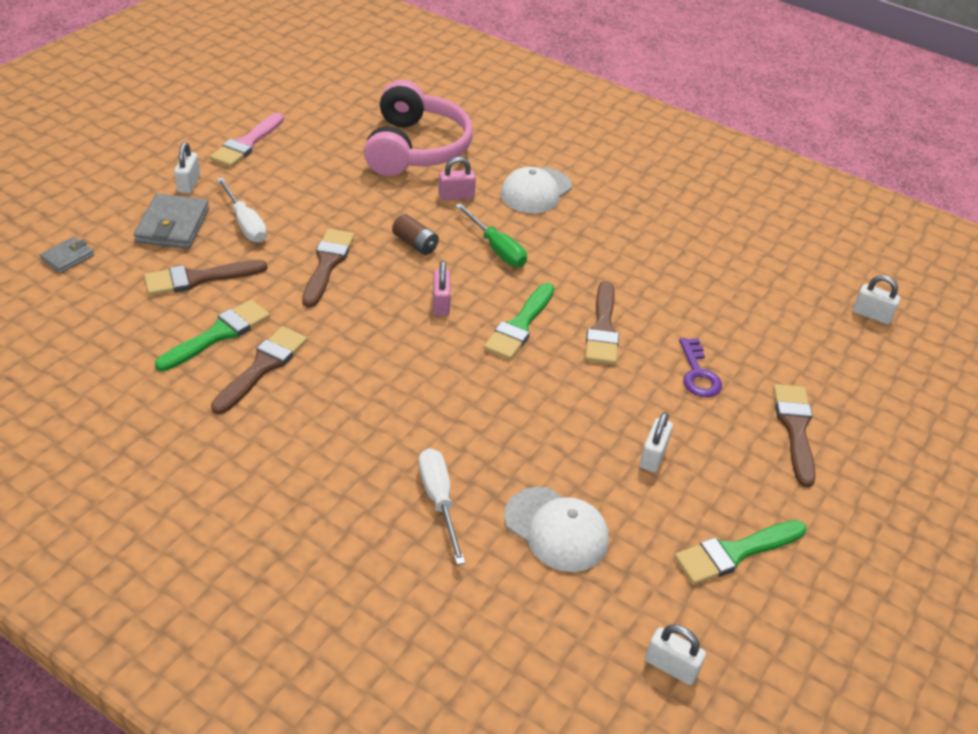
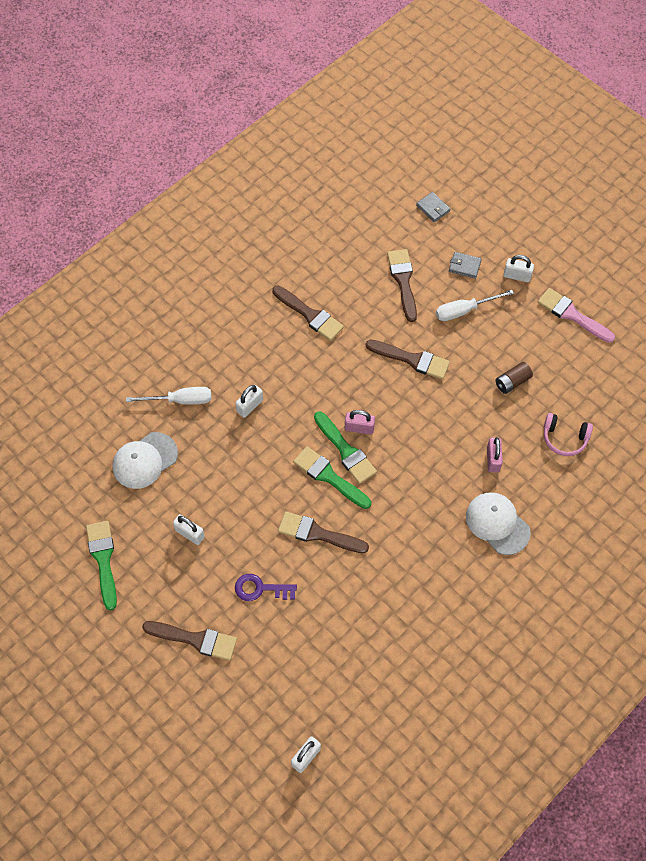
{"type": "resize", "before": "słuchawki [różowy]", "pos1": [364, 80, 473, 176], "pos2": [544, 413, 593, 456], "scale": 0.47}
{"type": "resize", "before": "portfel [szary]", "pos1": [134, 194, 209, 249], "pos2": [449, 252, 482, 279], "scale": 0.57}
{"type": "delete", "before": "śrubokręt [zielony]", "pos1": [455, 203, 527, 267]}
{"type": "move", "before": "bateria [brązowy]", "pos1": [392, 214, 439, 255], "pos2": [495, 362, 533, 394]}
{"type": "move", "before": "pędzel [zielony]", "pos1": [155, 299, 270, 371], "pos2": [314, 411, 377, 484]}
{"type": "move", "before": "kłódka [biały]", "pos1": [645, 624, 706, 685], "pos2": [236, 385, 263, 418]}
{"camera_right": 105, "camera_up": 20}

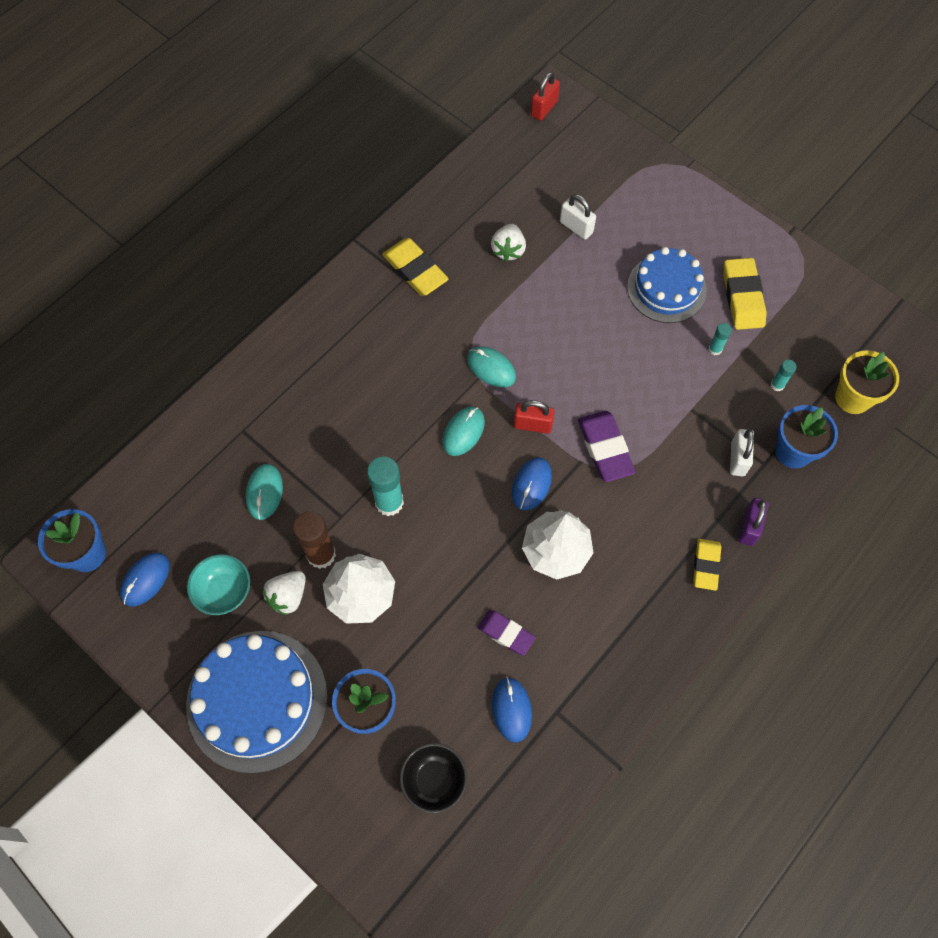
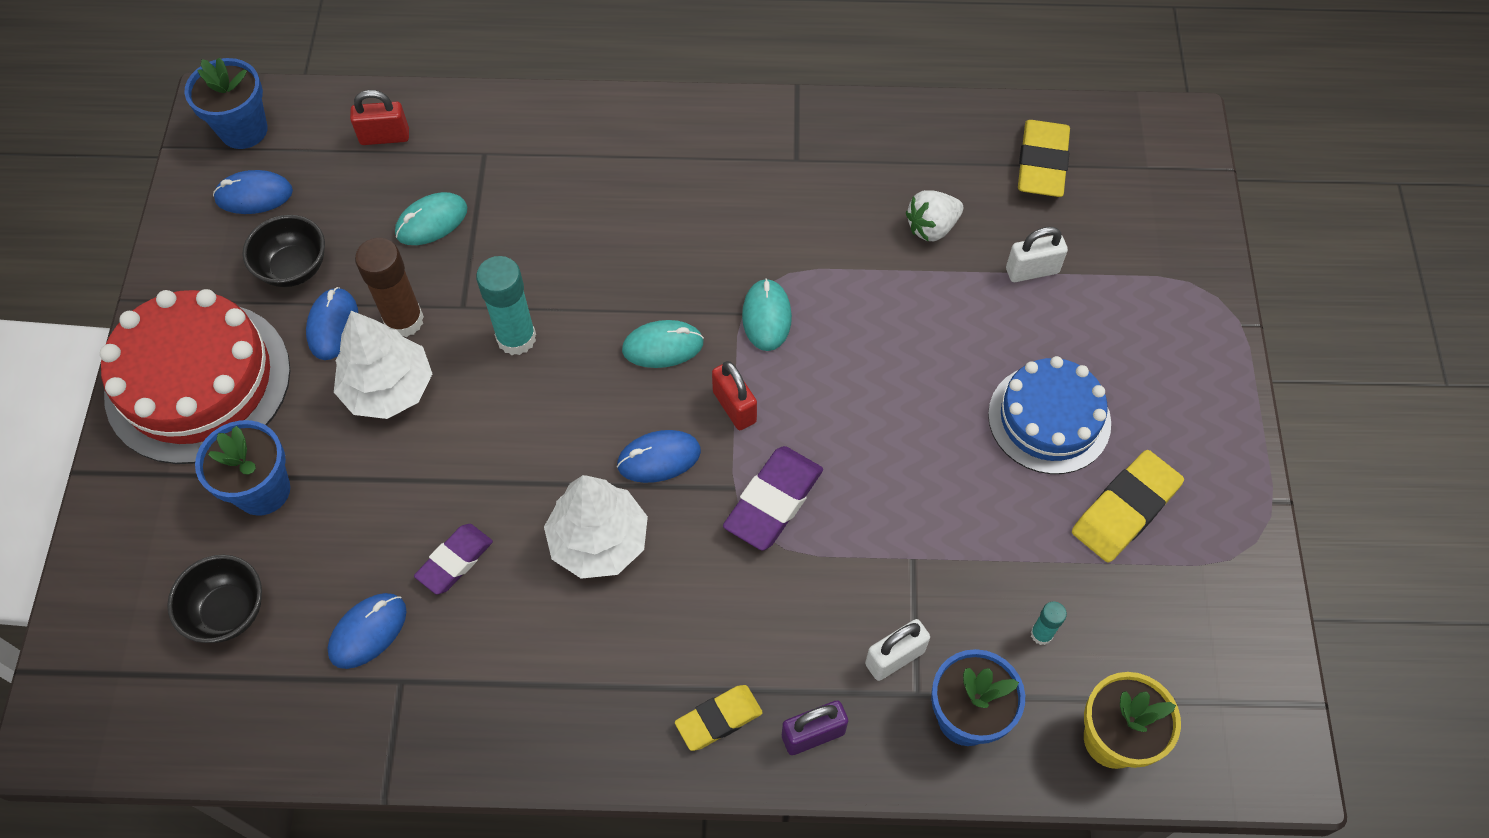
{"type": "move", "before": "kłódka [czerwony]", "pos1": [531, 72, 560, 121], "pos2": [350, 90, 409, 145]}
{"type": "rotate", "before": "kłódka [biały]", "pos1": [560, 194, 596, 240], "pos2": [1006, 227, 1068, 282], "turn": 75}
{"type": "move", "before": "gumka do mazania [żółty]", "pos1": [382, 238, 449, 295], "pos2": [1018, 120, 1070, 197]}
{"type": "delete", "before": "klej w sztyfcie [turkusowy]", "pos1": [709, 323, 732, 355]}
{"type": "recolor", "before": "miska [turkusowy]", "after": "miska [czarny]", "pos1": [187, 554, 250, 615], "pos2": [243, 215, 325, 287]}
{"type": "replace", "before": "truskawka [biały]", "after": "myszka [niebieski]", "pos1": [263, 571, 306, 615], "pos2": [306, 287, 358, 360]}
{"type": "rotate", "before": "gumka do mazania [fioletowy]", "pos1": [477, 610, 536, 656], "pos2": [414, 524, 493, 595], "turn": 45}
{"type": "recolor", "before": "tort [niebieski]", "after": "tort [czerwony]", "pos1": [186, 631, 328, 773], "pos2": [100, 289, 290, 464]}
{"camera_right": 50, "camera_up": -5}

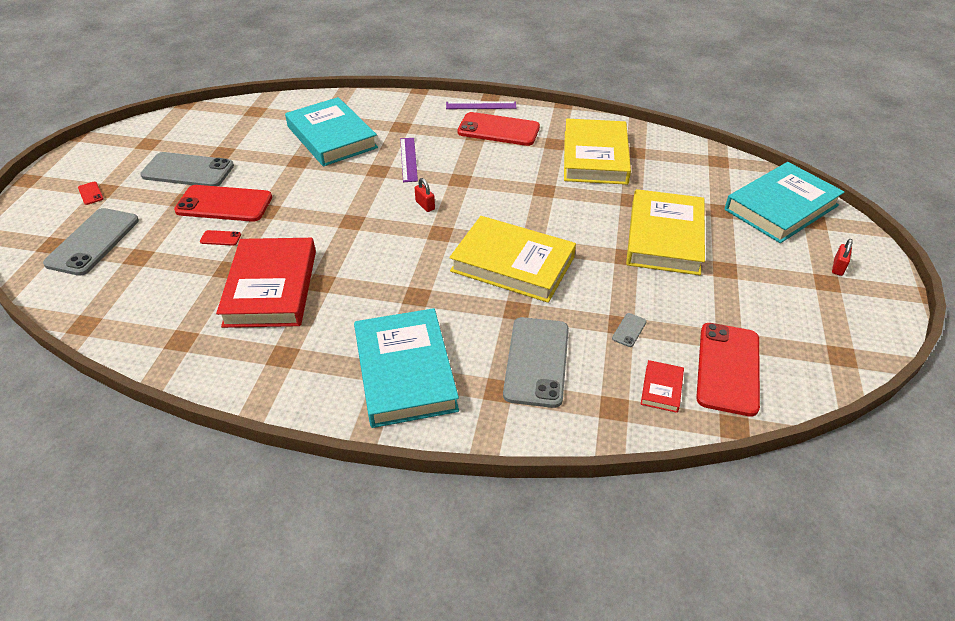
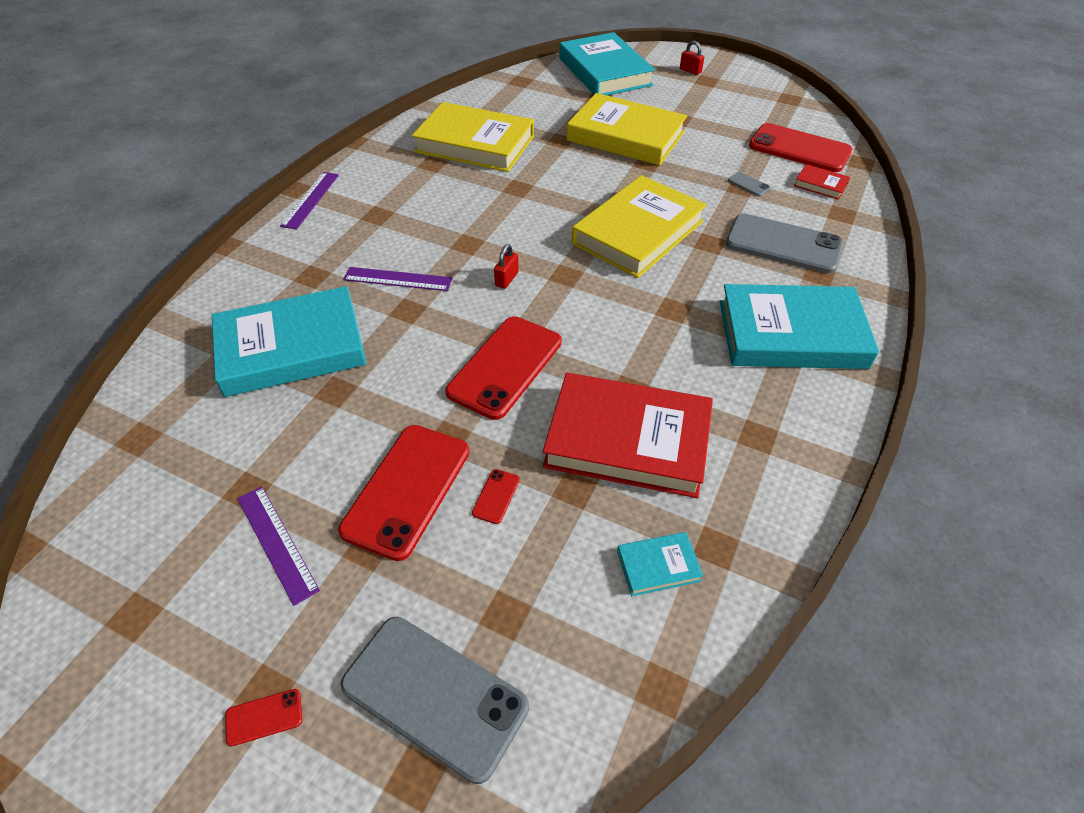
{"type": "move", "before": "telefon [czerwony]", "pos1": [457, 112, 540, 146], "pos2": [445, 316, 562, 420]}
{"type": "replace", "before": "telefon [szary]", "after": "linijka [fioletowy]", "pos1": [140, 152, 234, 186], "pos2": [237, 486, 320, 606]}
{"type": "rotate", "before": "kłódka [czerwony]", "pos1": [415, 178, 435, 212], "pos2": [494, 244, 519, 289], "turn": -45}
{"type": "insert", "after": "książka [turkusowy]", "pos2": [617, 532, 703, 596]}
{"camera_right": -75, "camera_up": 5}

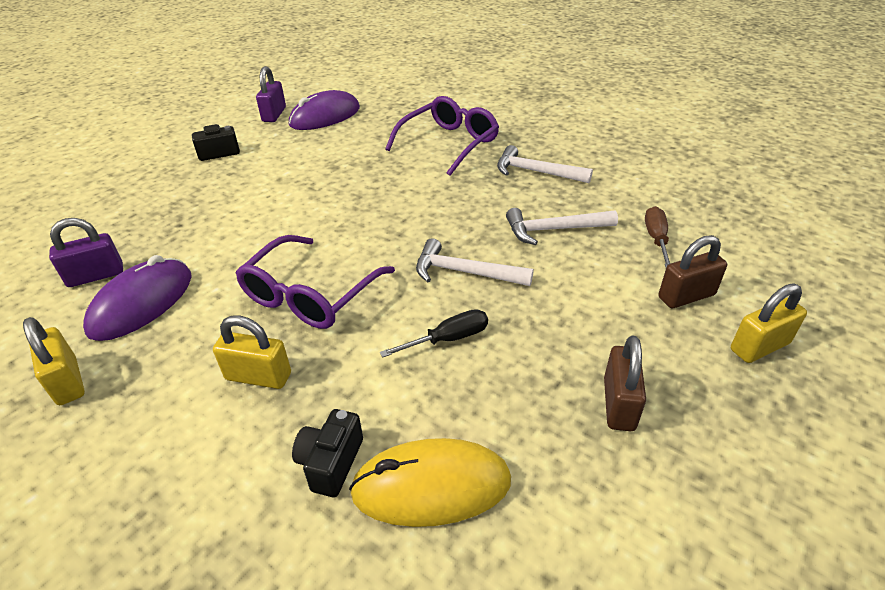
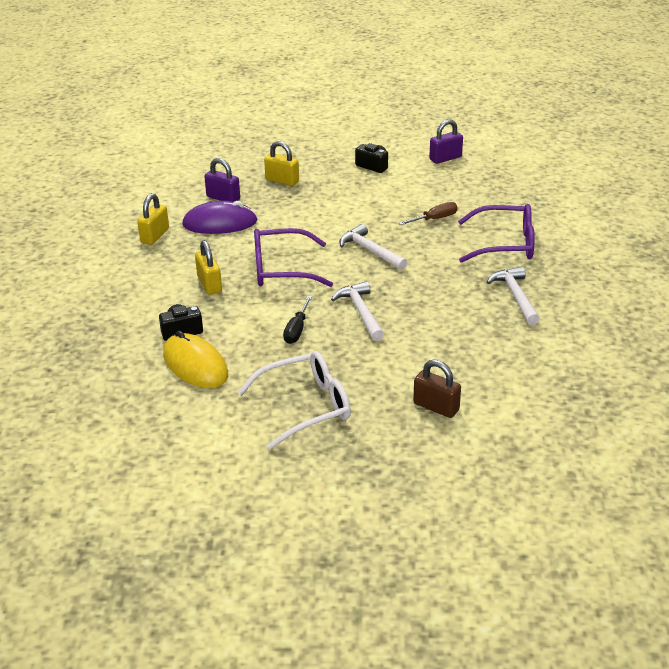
{"type": "delete", "before": "myszka [fioletowy]", "pos1": [289, 90, 360, 130]}
{"type": "move", "before": "śrubokręt [brązowy]", "pos1": [645, 206, 670, 267], "pos2": [399, 202, 458, 225]}
{"type": "move", "before": "młotek [biały]", "pos1": [506, 208, 618, 245], "pos2": [339, 224, 408, 270]}
{"type": "move", "before": "kłódka [żółty]", "pos1": [731, 284, 807, 363], "pos2": [264, 141, 299, 186]}
{"type": "rotate", "before": "śrubokręt [czarny]", "pos1": [380, 309, 488, 358], "pos2": [283, 296, 312, 344], "turn": 75}
{"type": "replace", "before": "kłódka [brązowy]", "after": "okulary [biały]", "pos1": [604, 335, 646, 431], "pos2": [237, 351, 351, 450]}
{"camera_right": 55, "camera_up": -5}

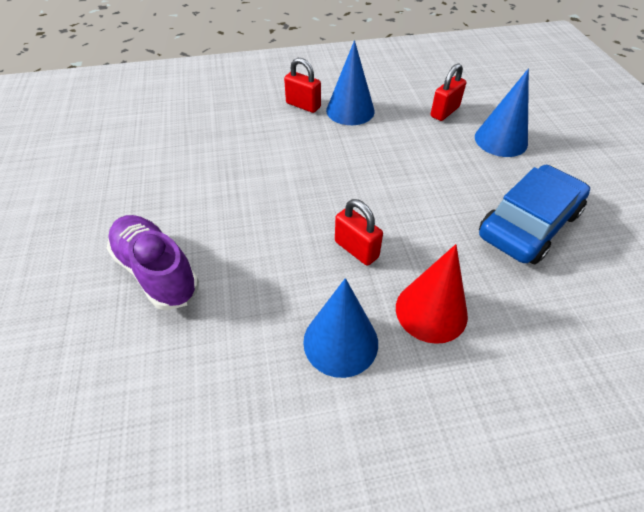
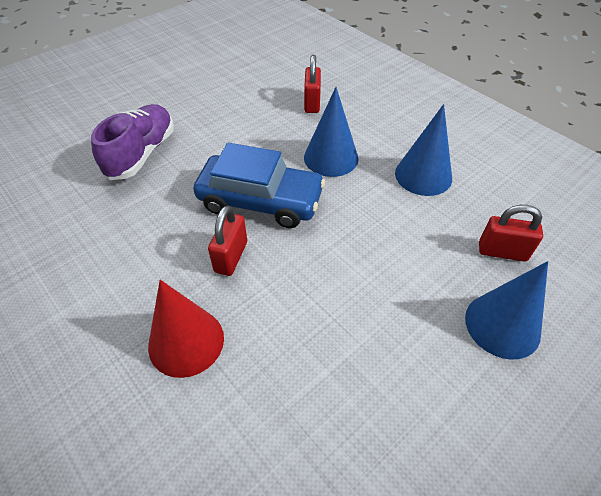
{"type": "move", "before": "kłódka [czerwony]", "pos1": [284, 58, 321, 113], "pos2": [304, 55, 321, 113]}
{"type": "move", "before": "samochód [niebieski]", "pos1": [479, 165, 590, 264], "pos2": [193, 143, 325, 228]}
{"type": "move", "before": "stożek [niebieski]", "pos1": [303, 278, 378, 378], "pos2": [304, 87, 358, 177]}
{"camera_right": 60, "camera_up": 0}

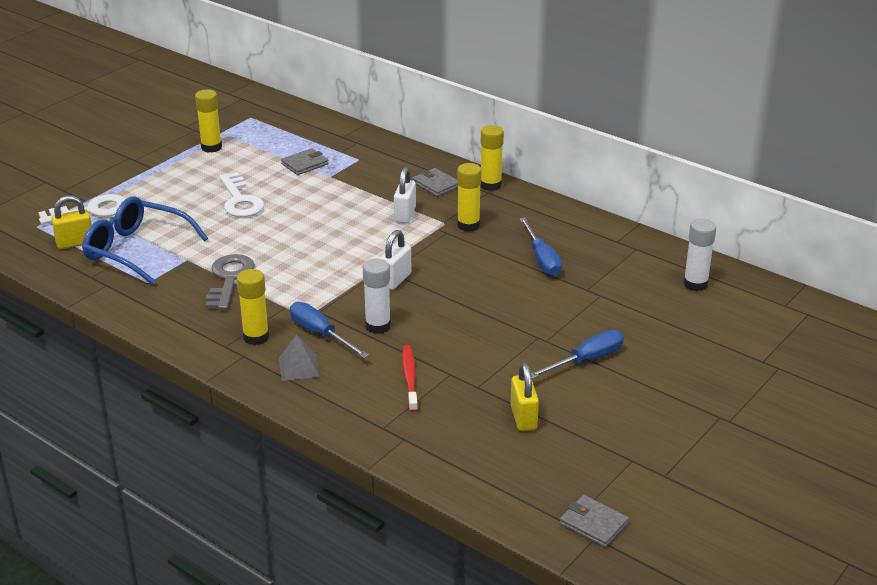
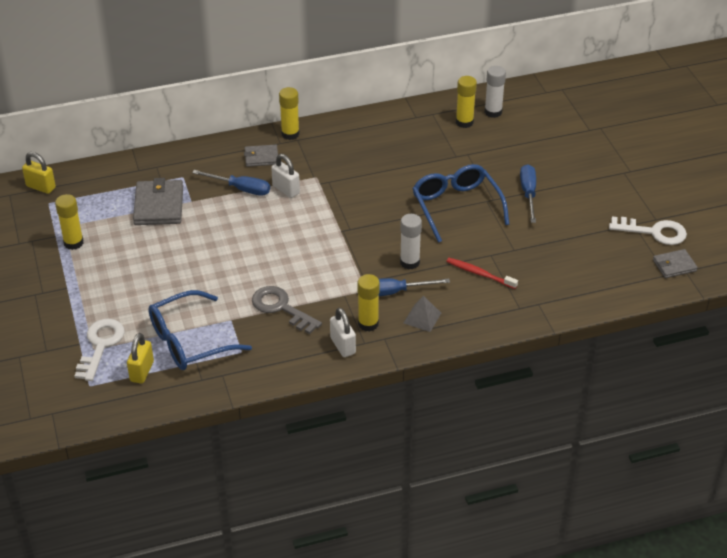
{"type": "resize", "before": "portfel [szary]", "pos1": [281, 148, 329, 175], "pos2": [133, 178, 183, 225], "scale": 1.7}
{"type": "move", "before": "klej w sztyfcie [żółty]", "pos1": [457, 163, 482, 232], "pos2": [456, 76, 477, 128]}
{"type": "move", "before": "klucz [biały]", "pos1": [219, 172, 264, 217], "pos2": [609, 217, 687, 245]}
{"type": "move", "before": "śrubokręt [niebieski]", "pos1": [519, 217, 562, 276], "pos2": [192, 170, 270, 196]}
{"type": "move", "before": "kłódka [biały]", "pos1": [379, 230, 411, 290], "pos2": [330, 308, 356, 357]}
{"type": "move", "before": "kłódka [żółty]", "pos1": [510, 362, 539, 431], "pos2": [22, 152, 56, 194]}
{"type": "insert", "after": "okulary [niebieski]", "pos2": [412, 164, 510, 243]}
{"camera_right": -55, "camera_up": 10}

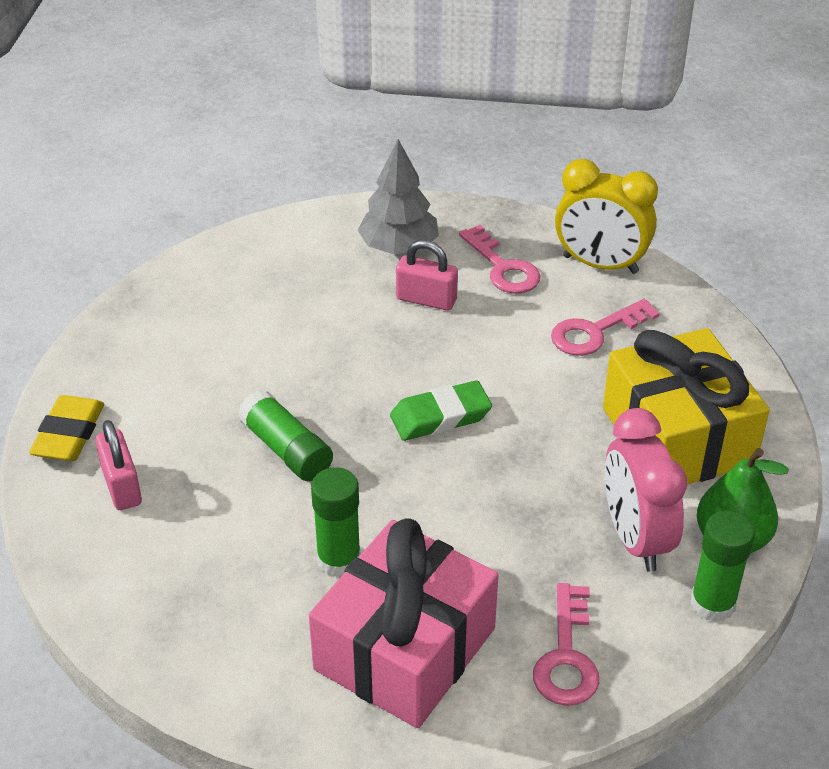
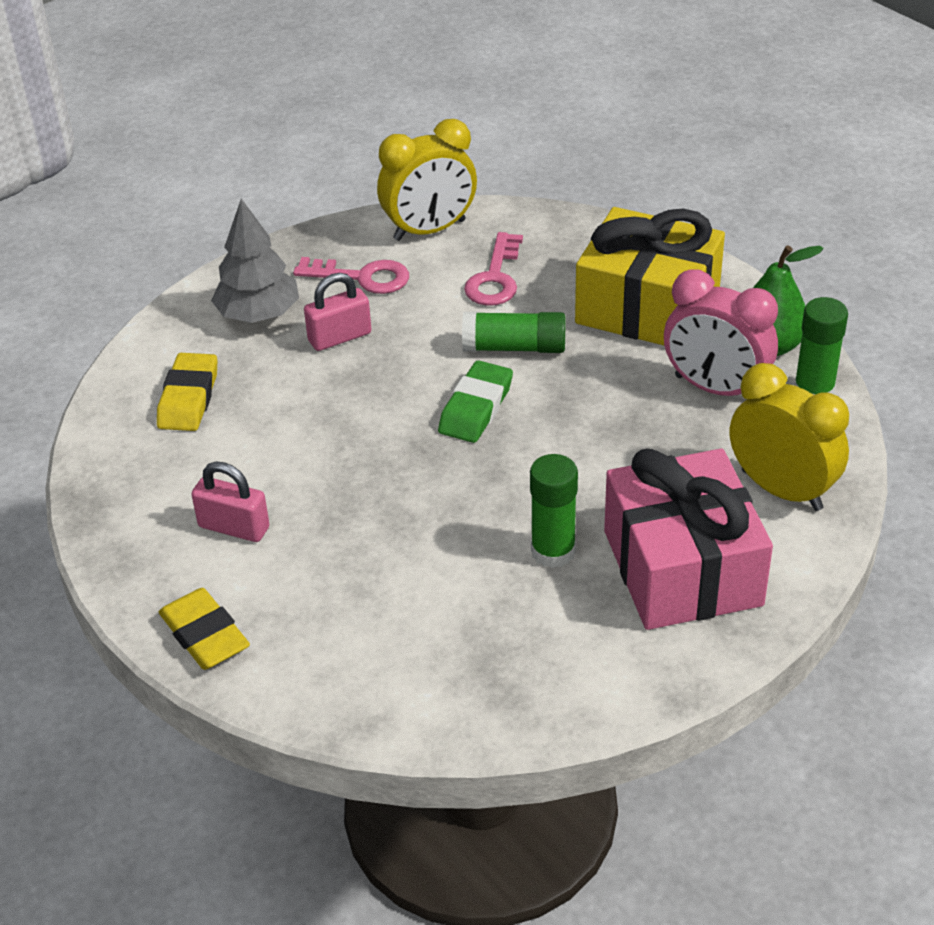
{"type": "move", "before": "klej w sztyfcie [zielony]", "pos1": [238, 390, 333, 481], "pos2": [462, 312, 566, 353]}
{"type": "move", "before": "kłódka [różowy]", "pos1": [95, 420, 142, 510], "pos2": [191, 462, 269, 542]}
{"type": "replace", "before": "klucz [różowy]", "after": "budzik [żółty]", "pos1": [533, 583, 599, 706], "pos2": [730, 363, 849, 511]}
{"type": "insert", "after": "gumka do mazania [żółty]", "pos2": [157, 353, 217, 431]}
{"camera_right": -45, "camera_up": 0}

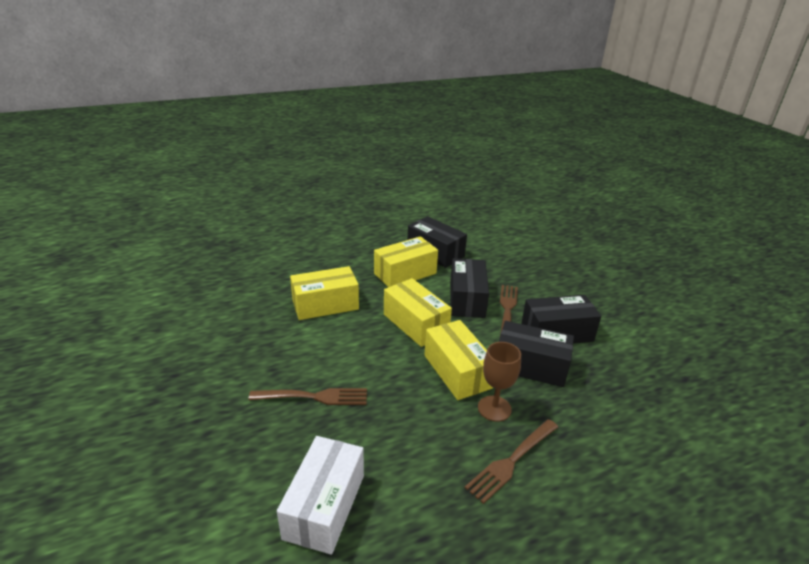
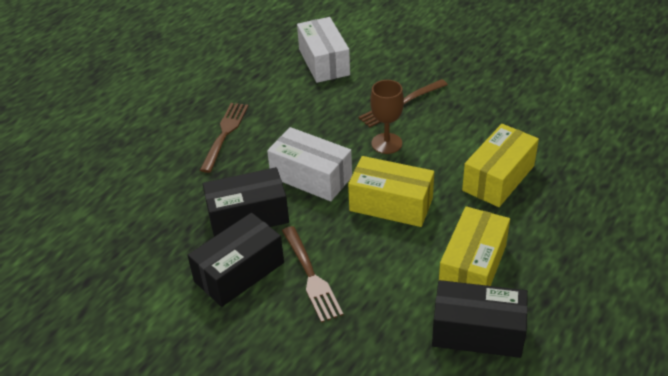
{"type": "delete", "before": "pudełko [czarny]", "pos1": [450, 258, 489, 318]}
{"type": "recolor", "before": "pudełko [żółty]", "after": "pudełko [biały]", "pos1": [424, 320, 493, 400], "pos2": [267, 127, 352, 201]}
{"type": "move", "before": "kielich [brązowy]", "pos1": [478, 342, 521, 422], "pos2": [370, 80, 404, 154]}
{"camera_right": 150, "camera_up": 10}

